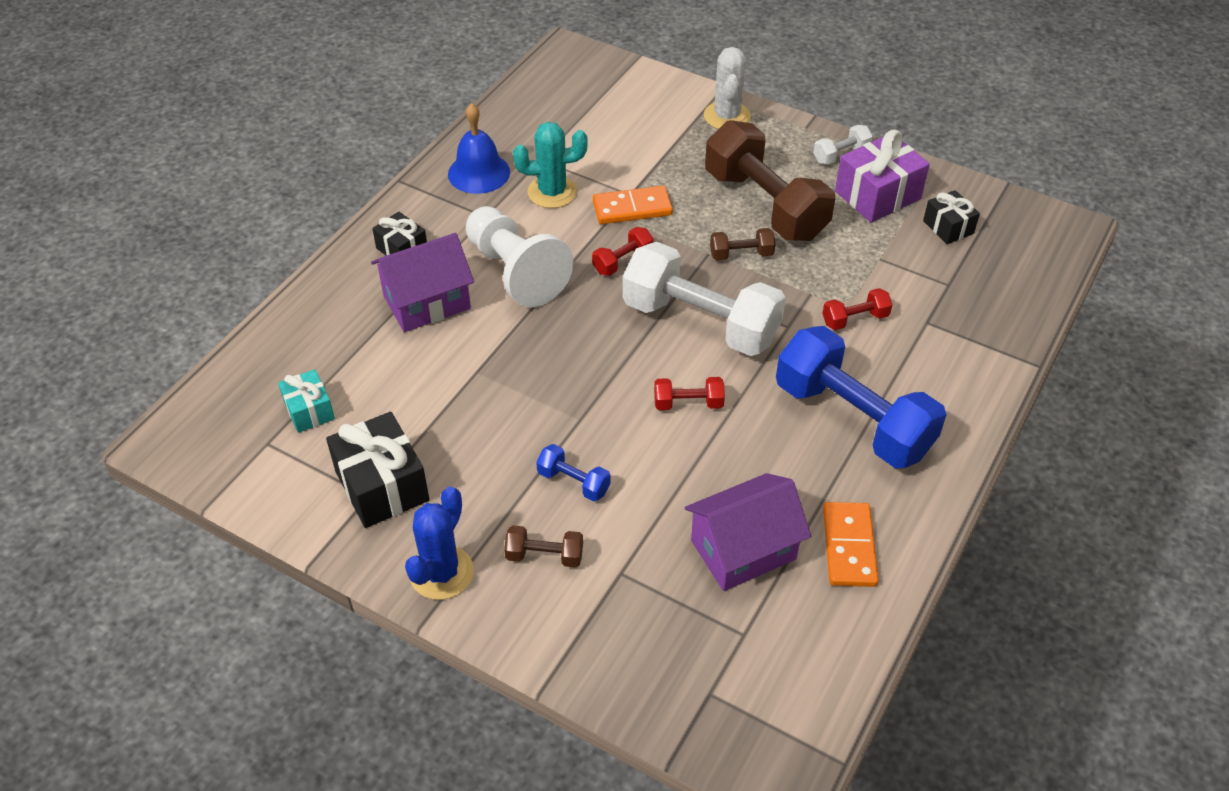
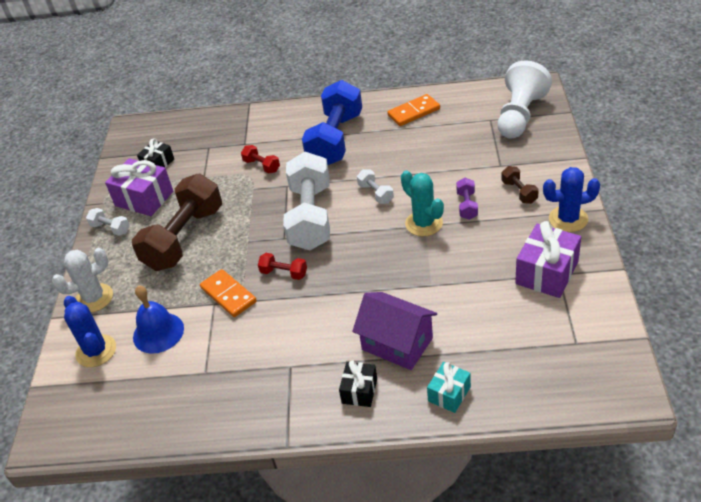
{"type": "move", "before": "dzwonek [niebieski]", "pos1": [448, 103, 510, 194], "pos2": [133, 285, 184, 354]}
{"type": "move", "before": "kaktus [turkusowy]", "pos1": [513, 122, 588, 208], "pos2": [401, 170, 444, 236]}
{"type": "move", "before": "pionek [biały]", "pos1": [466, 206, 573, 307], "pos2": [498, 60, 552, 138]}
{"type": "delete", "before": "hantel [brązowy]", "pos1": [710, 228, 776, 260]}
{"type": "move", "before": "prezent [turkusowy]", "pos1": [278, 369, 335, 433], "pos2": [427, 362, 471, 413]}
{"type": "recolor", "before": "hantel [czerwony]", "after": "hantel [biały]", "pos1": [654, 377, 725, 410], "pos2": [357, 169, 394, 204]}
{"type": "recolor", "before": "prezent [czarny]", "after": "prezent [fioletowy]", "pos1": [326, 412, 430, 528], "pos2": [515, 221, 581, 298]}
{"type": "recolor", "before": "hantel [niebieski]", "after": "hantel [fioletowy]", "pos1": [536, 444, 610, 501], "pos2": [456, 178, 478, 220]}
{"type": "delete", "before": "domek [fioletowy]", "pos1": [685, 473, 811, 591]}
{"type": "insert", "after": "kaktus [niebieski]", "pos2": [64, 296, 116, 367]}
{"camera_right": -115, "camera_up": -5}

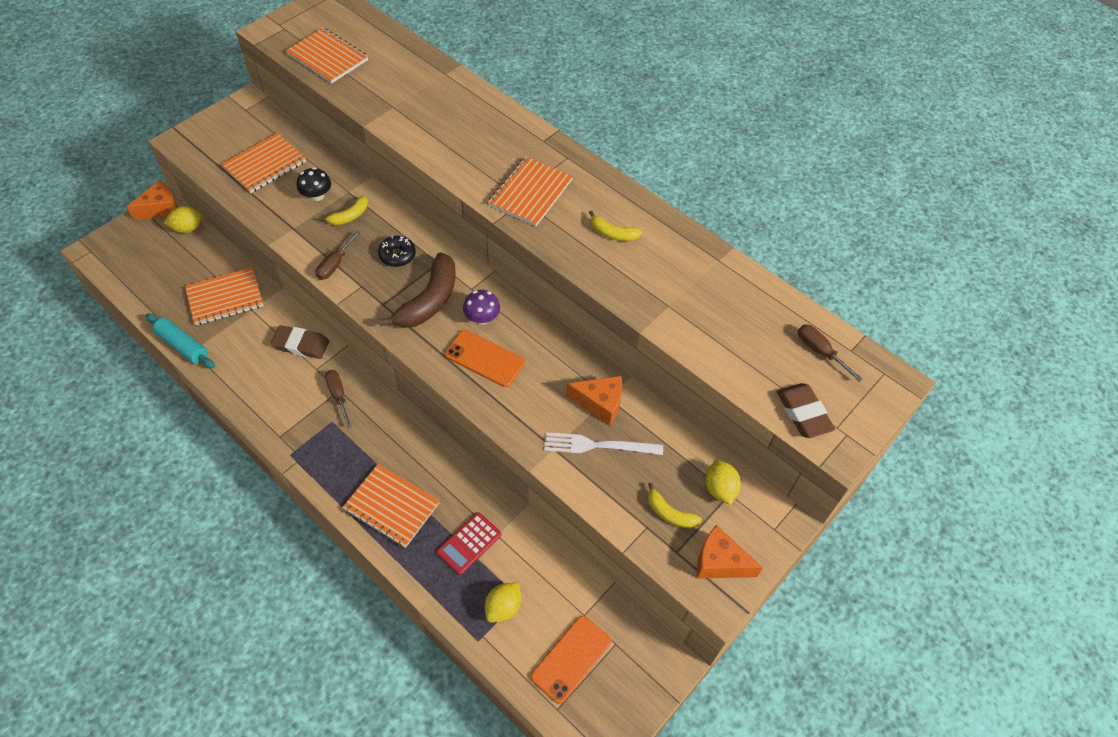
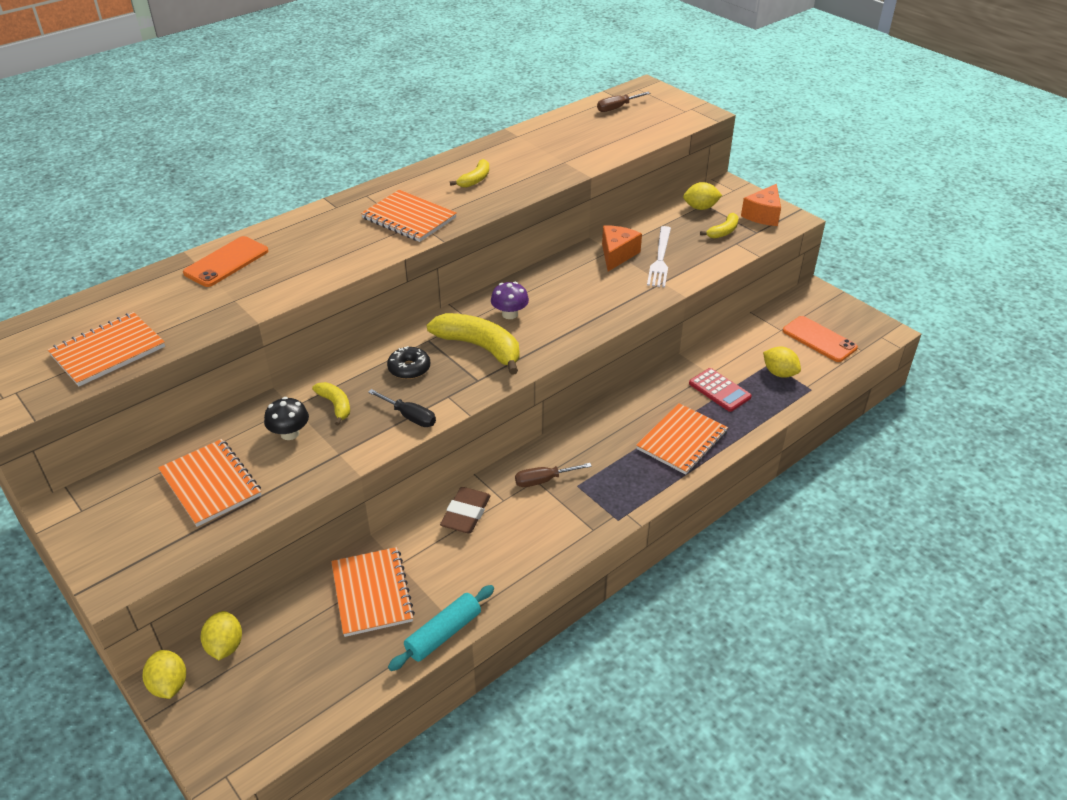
{"type": "replace", "before": "ser [pomarańczowy]", "after": "cytryna [żółty]", "pos1": [127, 180, 178, 220], "pos2": [142, 650, 186, 699]}
{"type": "recolor", "before": "śrubokręt [brązowy]", "after": "śrubokręt [czarny]", "pos1": [315, 230, 360, 280], "pos2": [368, 389, 436, 427]}
{"type": "recolor", "before": "banan [brązowy]", "after": "banan [żółty]", "pos1": [378, 252, 456, 328], "pos2": [427, 313, 520, 375]}
{"type": "move", "before": "telefon [pomarańczowy]", "pos1": [445, 330, 525, 387], "pos2": [183, 236, 268, 287]}
{"type": "delete", "before": "gumka do mazania [brązowy]", "pos1": [777, 383, 835, 438]}
{"camera_right": -80, "camera_up": -15}

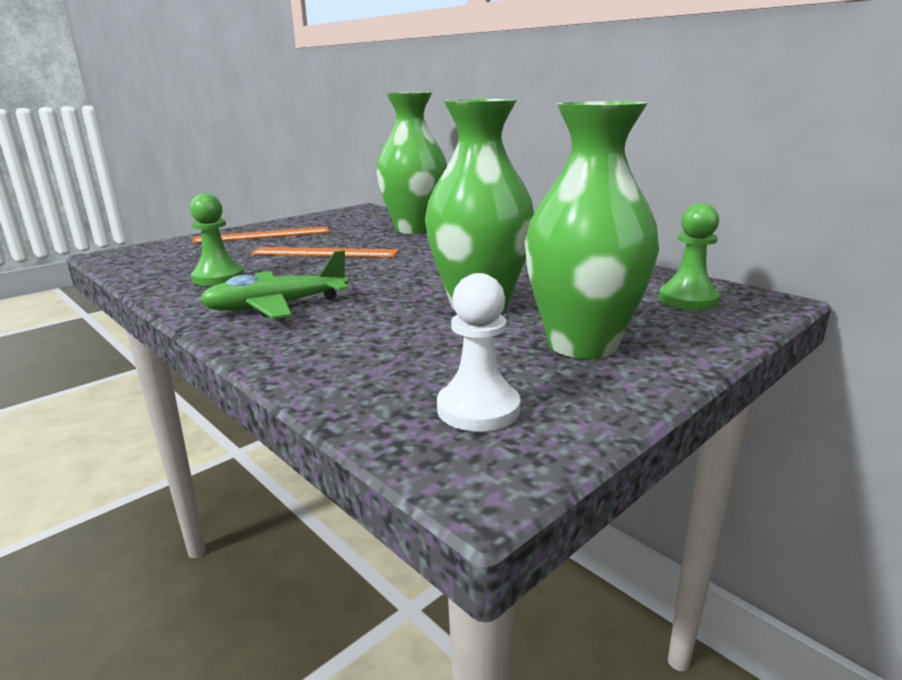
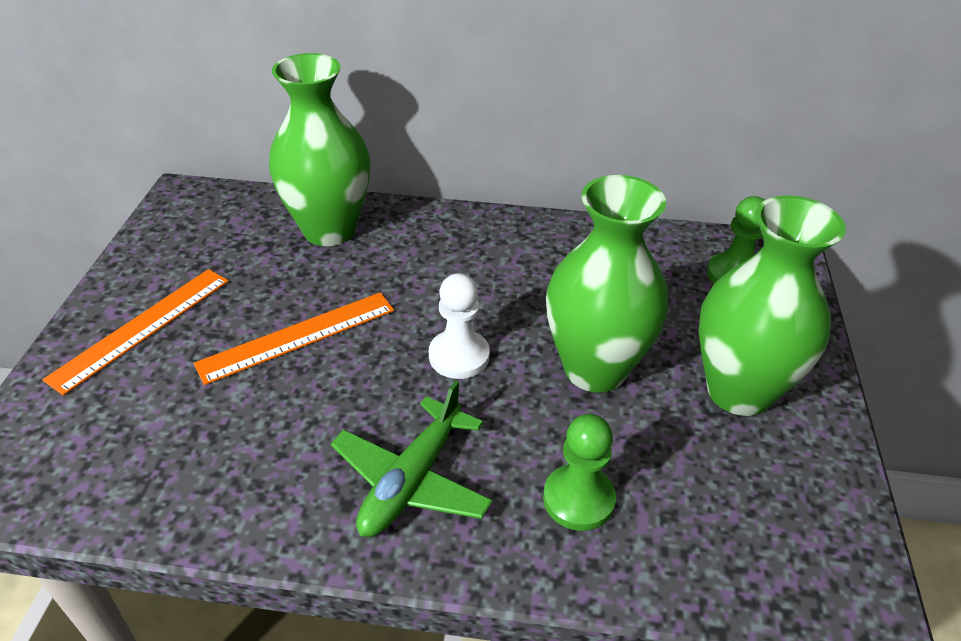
{"type": "move", "before": "pionek [zielony]", "pos1": [190, 194, 244, 286], "pos2": [543, 414, 616, 531]}
{"type": "move", "before": "pionek [biały]", "pos1": [437, 273, 520, 431], "pos2": [429, 273, 490, 379]}
{"camera_right": -40, "camera_up": 20}

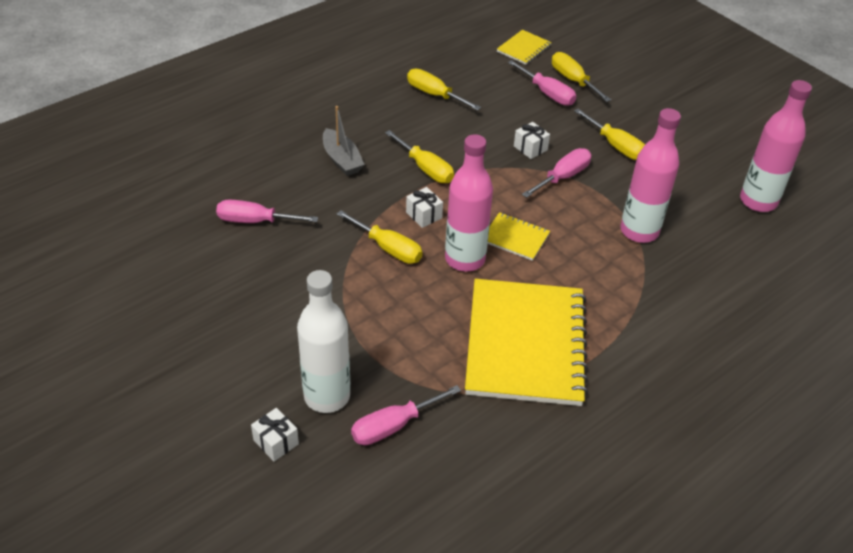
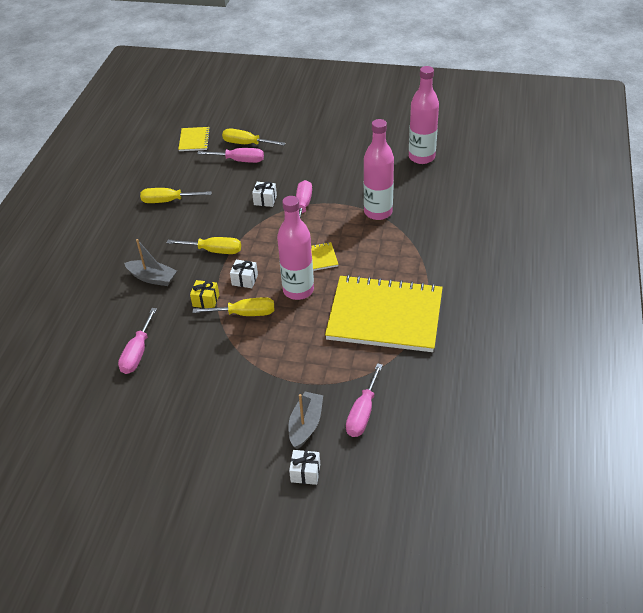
{"type": "delete", "before": "śrubokręt [żółty]", "pos1": [574, 109, 645, 160]}
{"type": "rotate", "before": "śrubokręt [różowy]", "pos1": [216, 199, 318, 223], "pos2": [118, 308, 157, 374], "turn": -45}
{"type": "replace", "before": "butelka [biały]", "after": "łódka [szary]", "pos1": [297, 270, 350, 413], "pos2": [288, 392, 323, 449]}
{"type": "rotate", "before": "zeszyt [żółty]", "pos1": [465, 279, 588, 406], "pos2": [325, 275, 443, 352], "turn": -45}
{"type": "insert", "after": "prezent [żółty]", "pos2": [190, 280, 219, 308]}
{"camera_right": -35, "camera_up": 0}

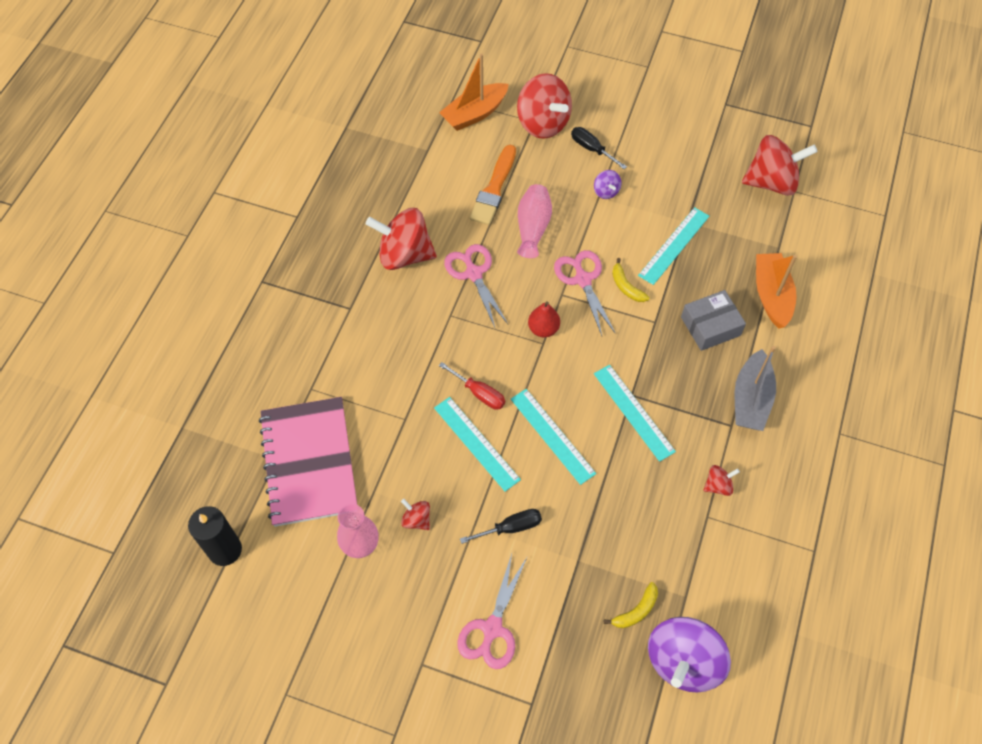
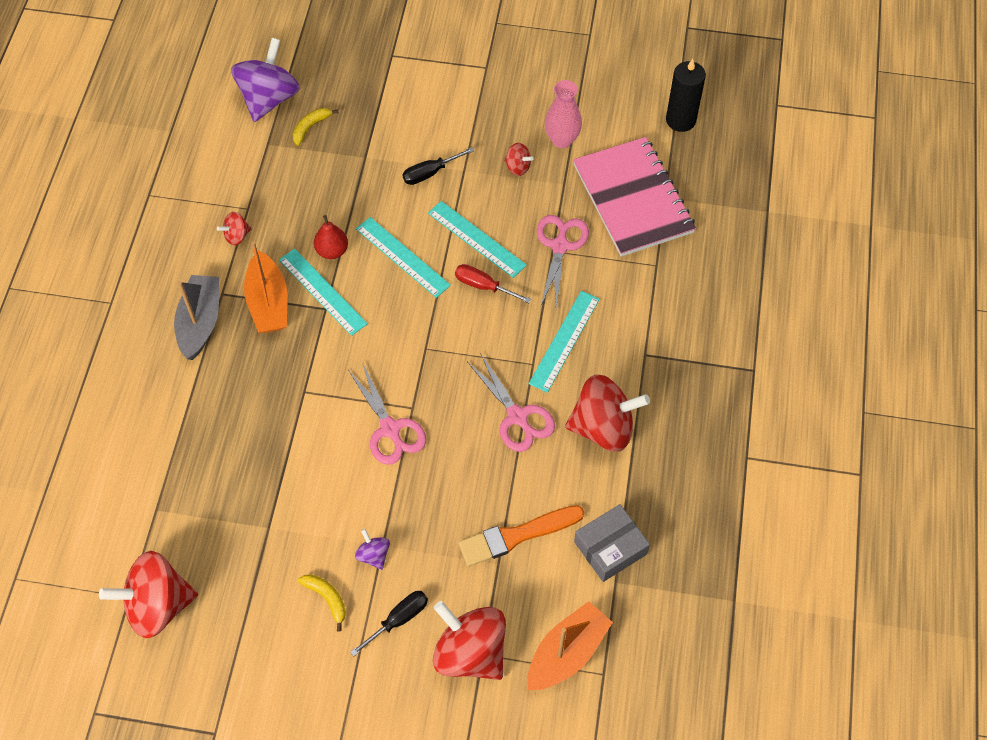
{"type": "rotate", "before": "śrubokręt [czarny]", "pos1": [571, 127, 627, 169], "pos2": [350, 591, 428, 656], "turn": -75}
{"type": "rotate", "before": "pędzel [pomarańczowy]", "pos1": [470, 145, 516, 225], "pos2": [458, 505, 584, 567], "turn": -120}
{"type": "delete", "before": "wazon [różowy]", "pos1": [517, 184, 552, 258]}
{"type": "move", "before": "linijka [turkusowy]", "pos1": [638, 207, 709, 285], "pos2": [529, 291, 600, 393]}
{"type": "move", "before": "łódka [pomarańczowy]", "pos1": [756, 253, 797, 328], "pos2": [244, 242, 288, 333]}
{"type": "move", "before": "banan [żółty]", "pos1": [612, 258, 649, 302], "pos2": [298, 574, 346, 632]}
{"type": "move", "before": "pudełko [szary]", "pos1": [681, 290, 746, 351], "pos2": [574, 504, 650, 582]}
{"type": "move", "before": "gruszka [czerwony]", "pos1": [528, 301, 560, 337], "pos2": [314, 215, 348, 259]}
{"type": "move", "before": "nożyczki [różowy]", "pos1": [457, 554, 527, 669], "pos2": [537, 215, 589, 307]}
{"camera_right": 170, "camera_up": 0}

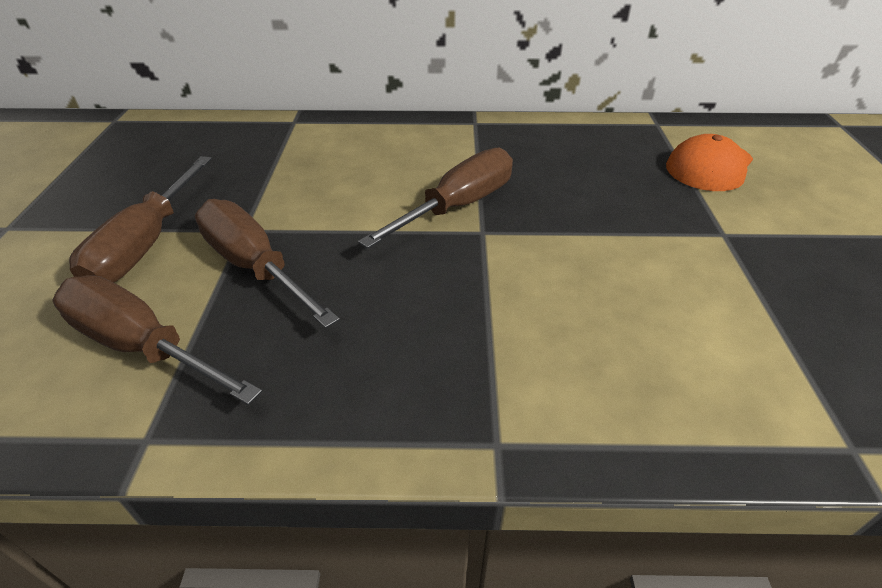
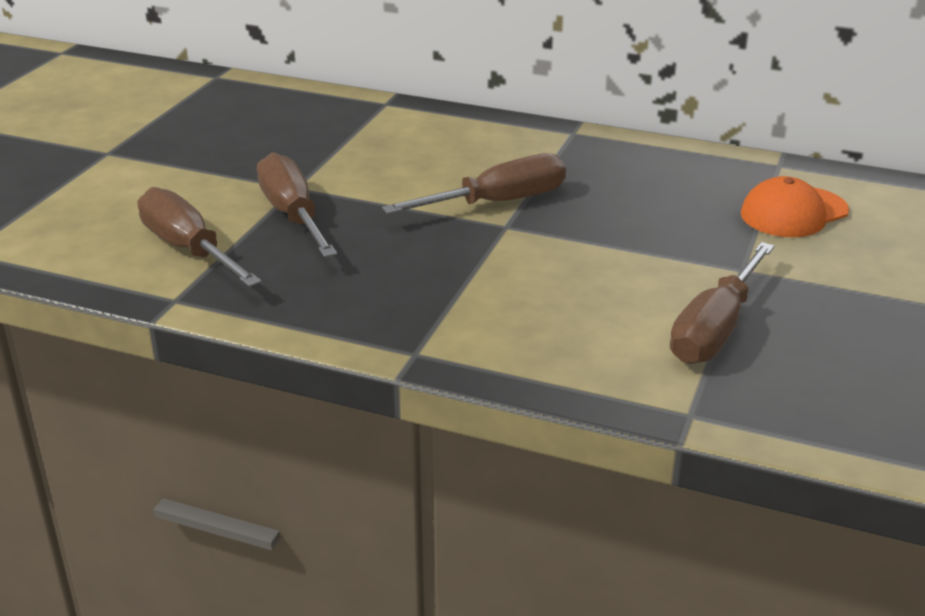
{"type": "move", "before": "śrubokręt [brązowy]", "pos1": [69, 156, 212, 282], "pos2": [670, 242, 774, 364]}
{"camera_right": 20, "camera_up": -10}

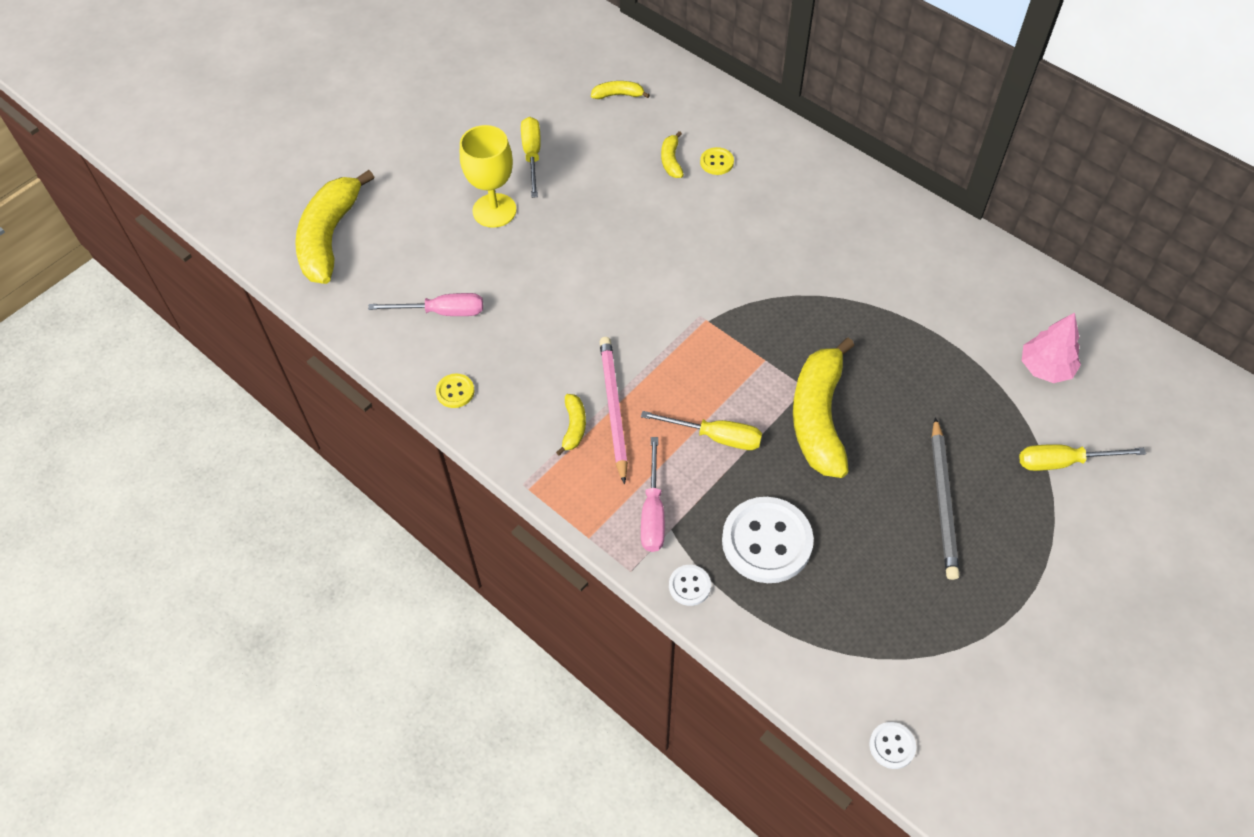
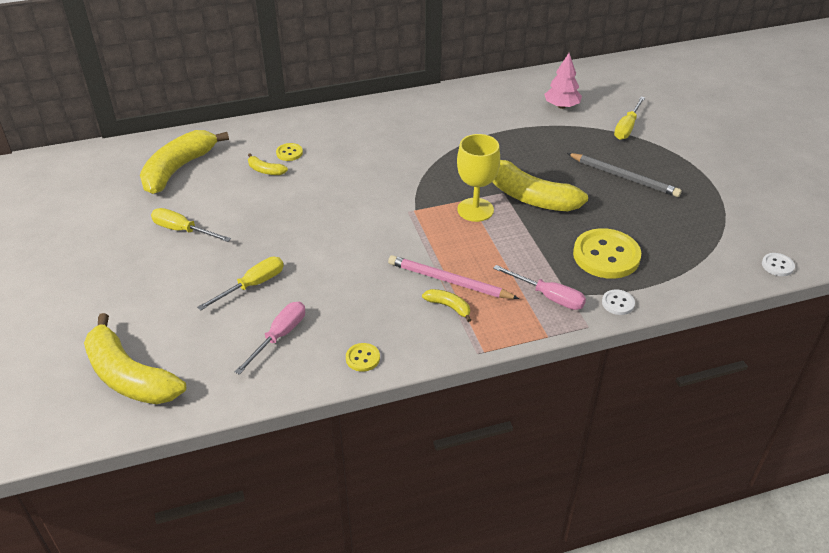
{"type": "resize", "before": "banan [żółty]", "pos1": [591, 81, 650, 99], "pos2": [140, 130, 229, 194], "scale": 2.28}
{"type": "move", "before": "kielich [żółty]", "pos1": [460, 125, 517, 228], "pos2": [457, 134, 500, 222]}
{"type": "move", "before": "śrubokręt [żółty]", "pos1": [641, 411, 762, 450], "pos2": [197, 257, 284, 311]}
{"type": "recolor", "before": "guzik [biały]", "after": "guzik [żółty]", "pos1": [722, 497, 814, 583], "pos2": [573, 228, 641, 279]}
{"camera_right": -60, "camera_up": -15}

